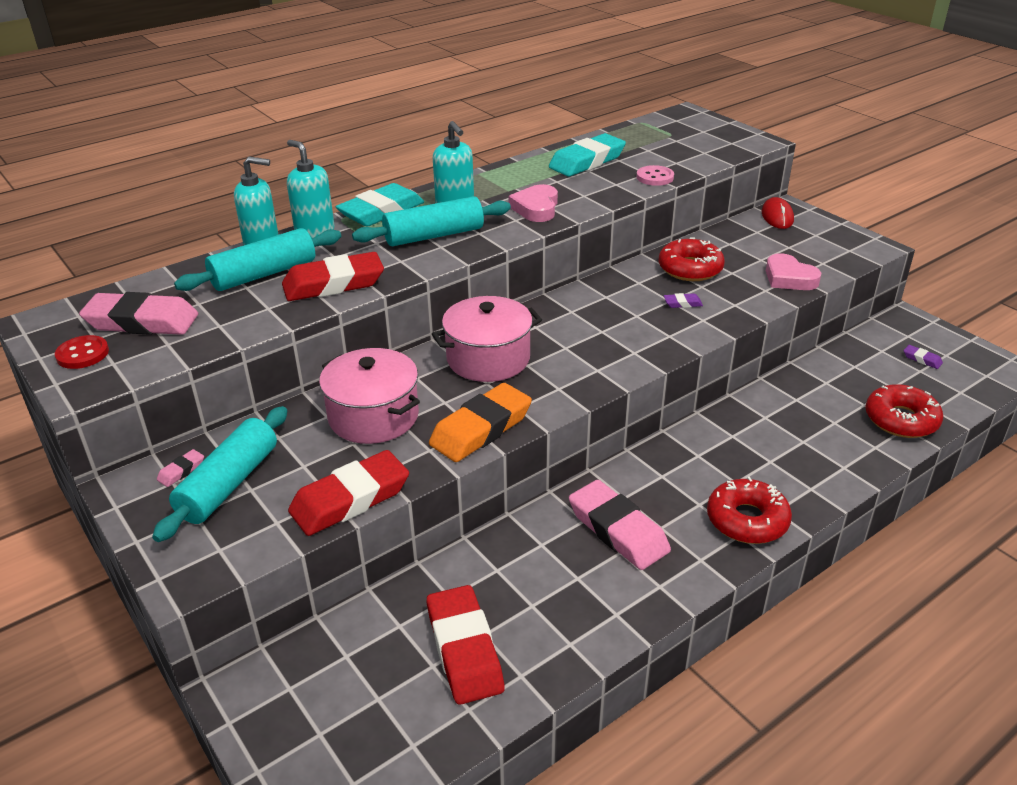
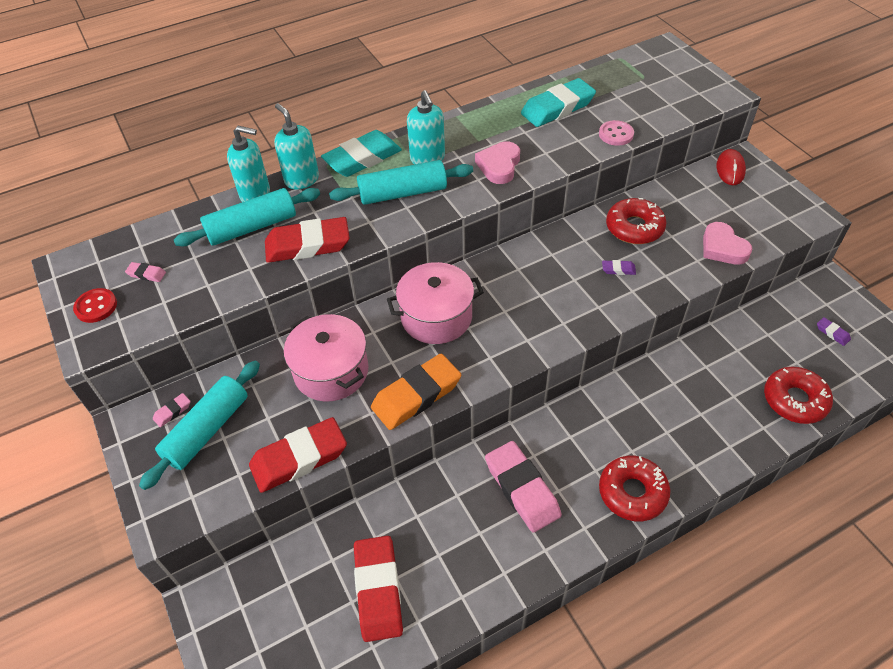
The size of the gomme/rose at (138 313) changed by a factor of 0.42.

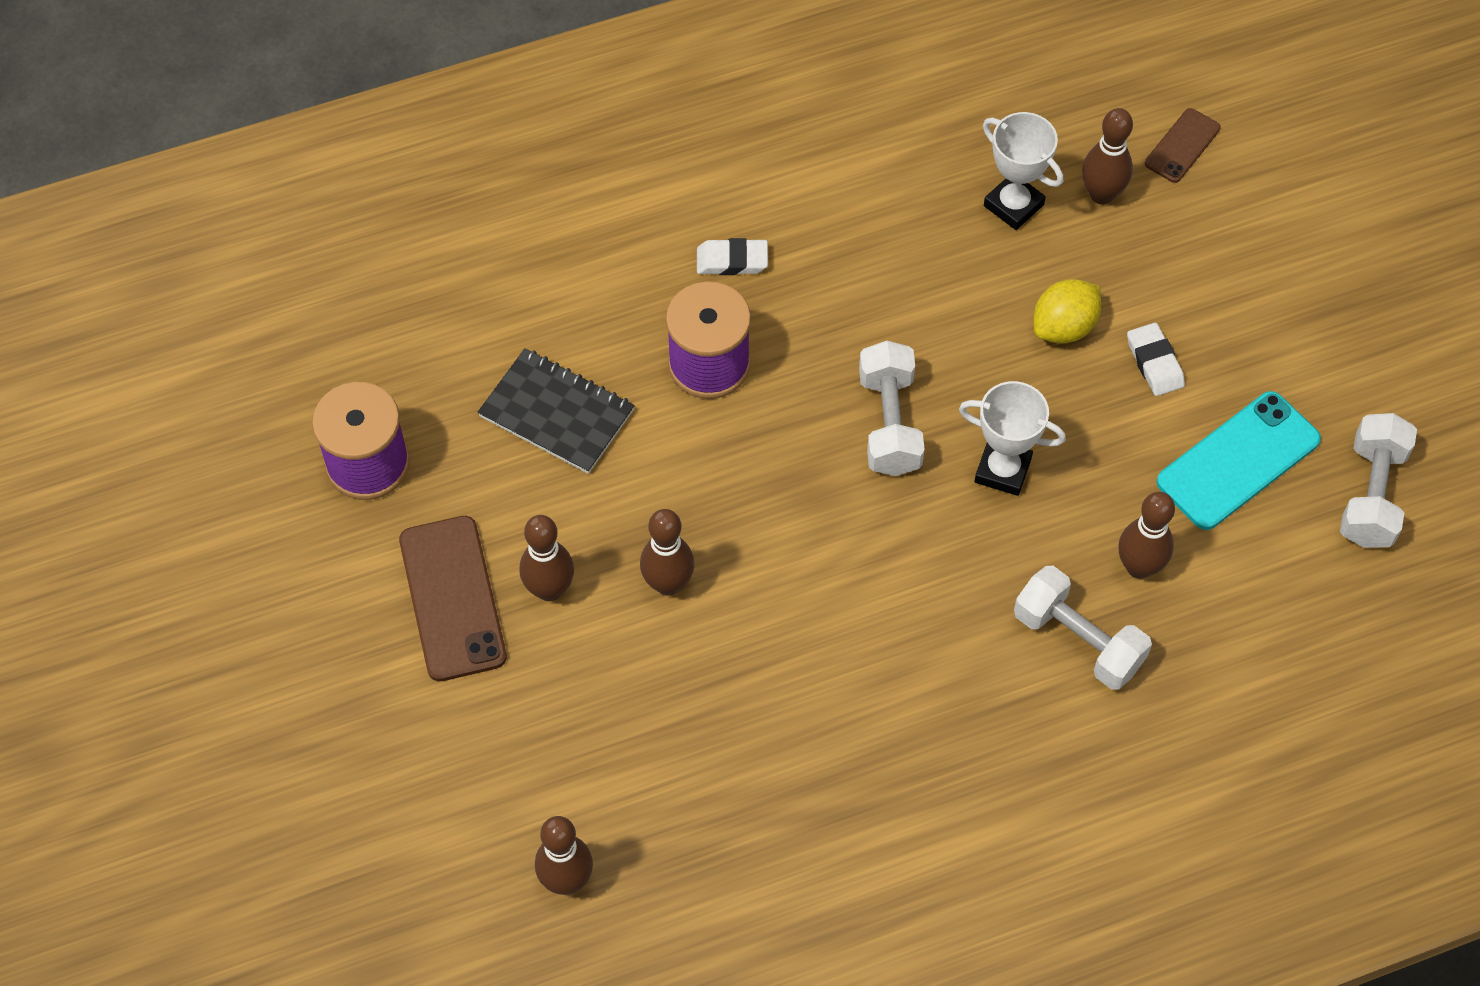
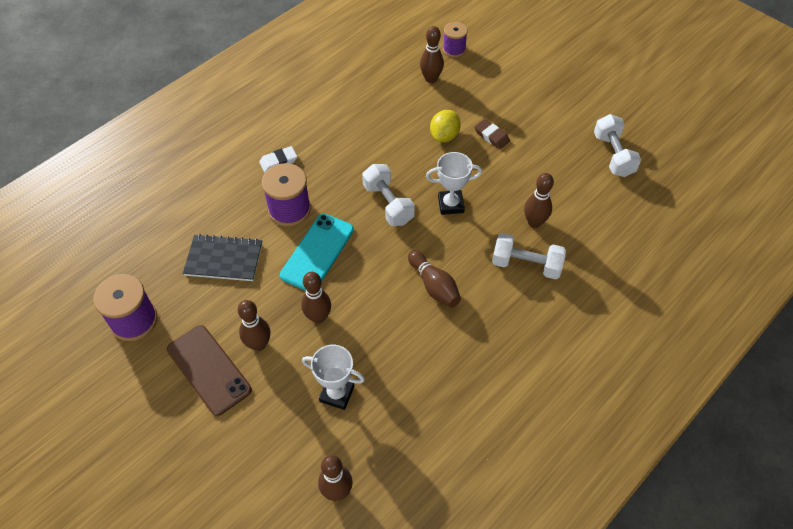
The téléphone/turquoise ended up elsewhere, having gone from (1238 460) to (317 252). The trophée/blanc ended up elsewhere, having gone from (1023 171) to (333 377). The second view gained the quille/marron at (434 278). Where the téléphone/marron stood at (1183 145), the bobine/violet came to stand at (455 40). What was the gomme/blanc at (1156 359) turned into the gomme/marron at (492 134).

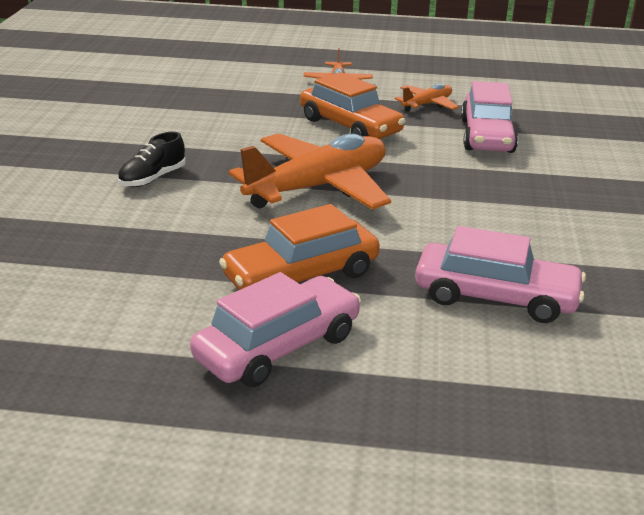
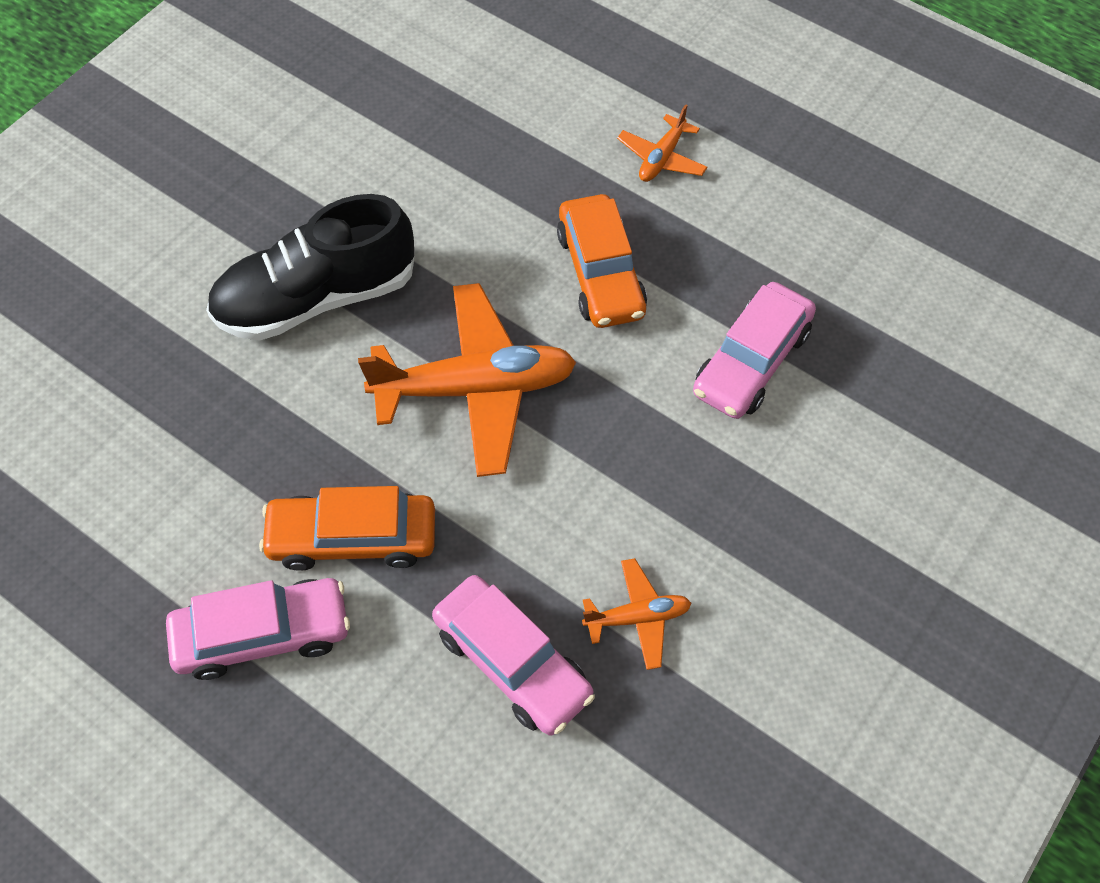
The size of the chaussure/noir at (152 159) changed by a factor of 2.21. The avion/orange ended up elsewhere, having gone from (427 97) to (636 614).

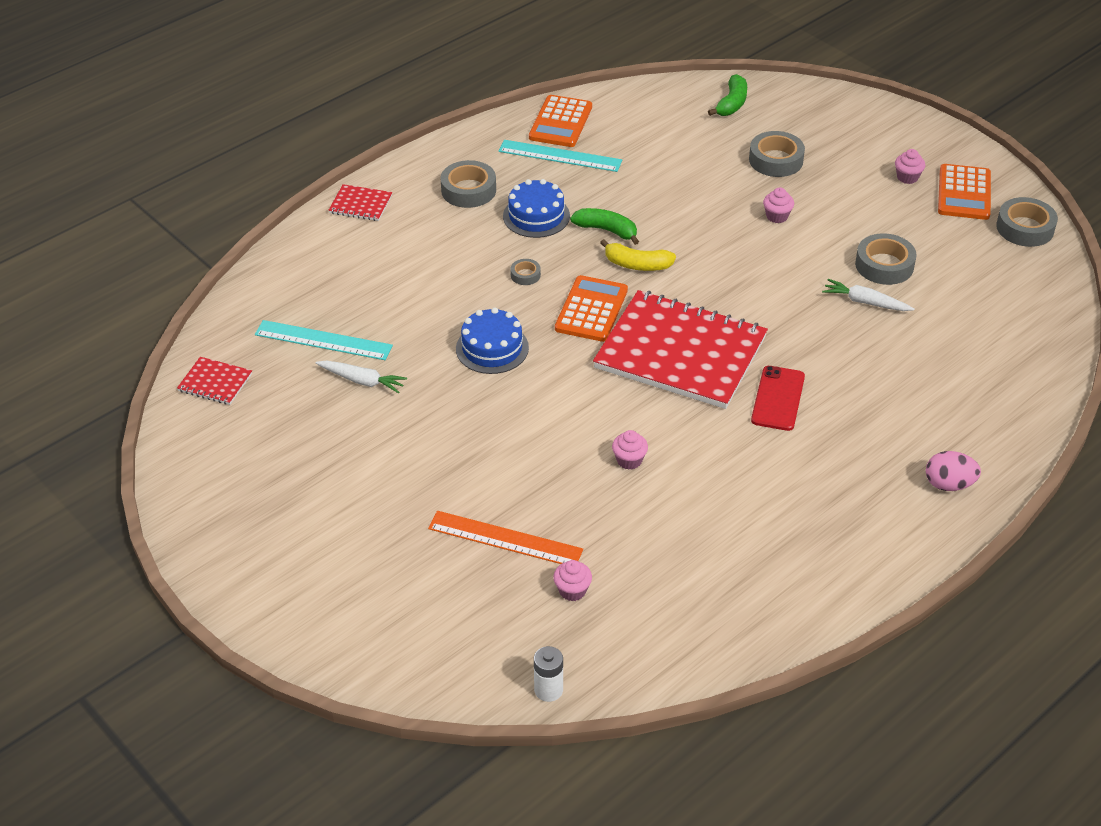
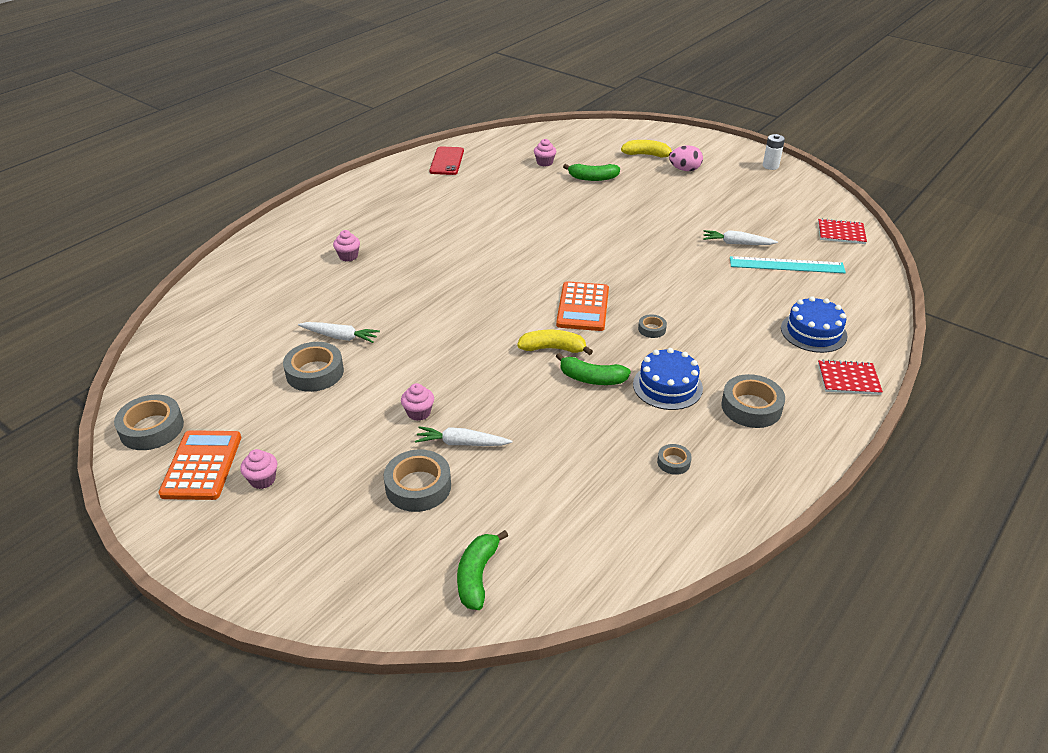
The muffin/rose ended up elsewhere, having gone from (630 450) to (346 246). The second view gained the carotte/blanc at (463 436). The téléphone/rouge ended up elsewhere, having gone from (778 398) to (447 160). Where the règle/orange stood at (505 537), the banane/vert came to stand at (591 172). The second view gained the banane/jaune at (646 148). Where the règle/turquoise stood at (560 156), the ruban adhésif/gris came to stand at (674 459). The œuf/rose ended up elsewhere, having gone from (953 471) to (686 158). The pile/blanc ended up elsewhere, having gone from (548 674) to (774 152). The gâteau/bleu ended up elsewhere, having gone from (492 341) to (814 324). The second view lost the calculatrice/orange at (560 121). The second view lost the carnet/rouge at (680 349).

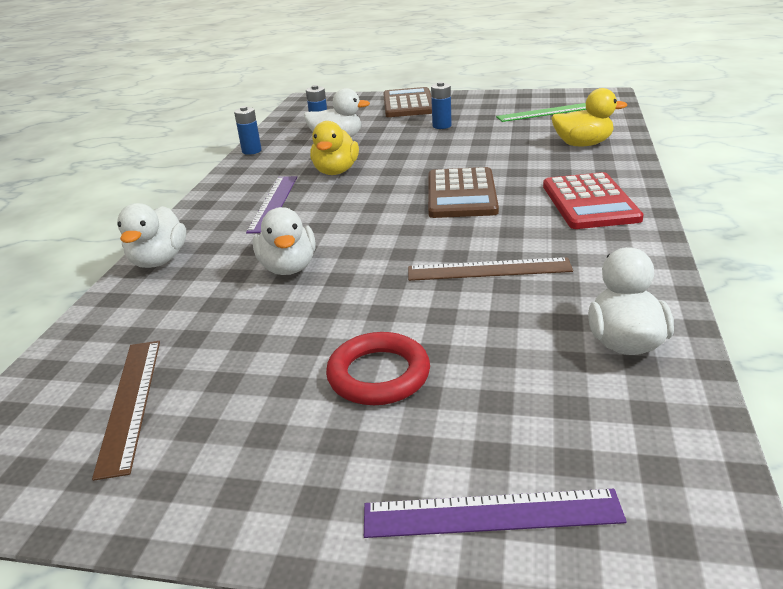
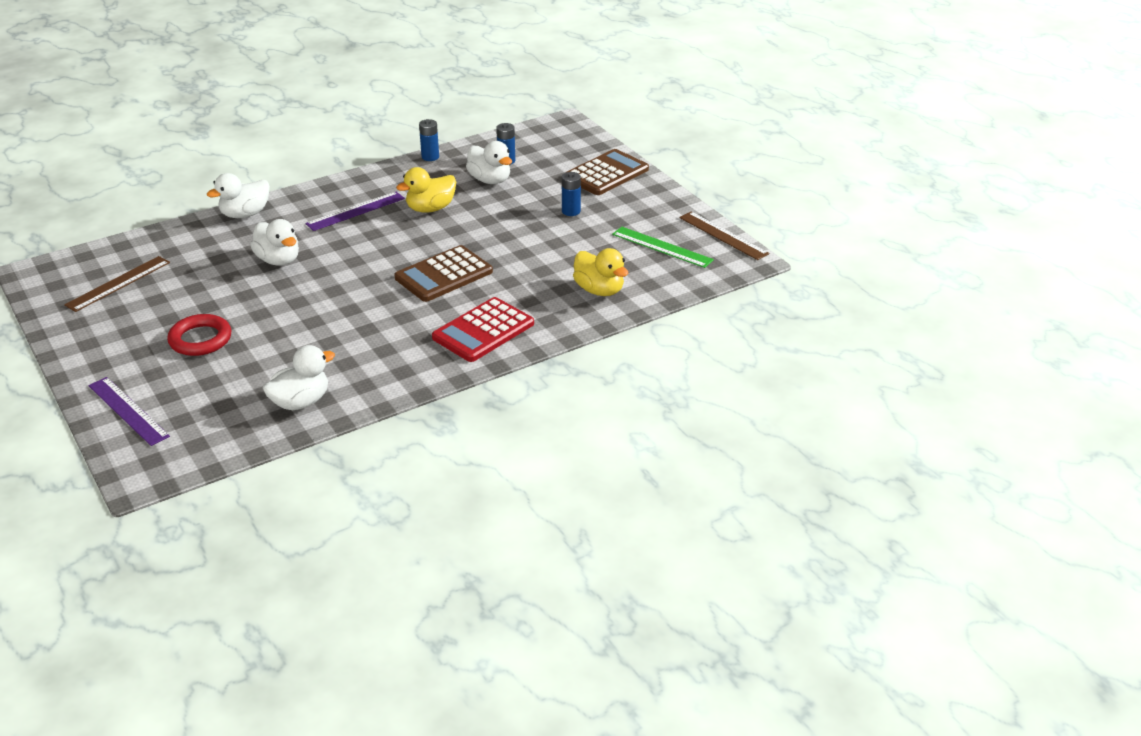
The canard/blanc at (284 241) ended up facing another way, 75 degrees counterclockwise from before. The règle/marron ended up elsewhere, having gone from (490 269) to (724 236).

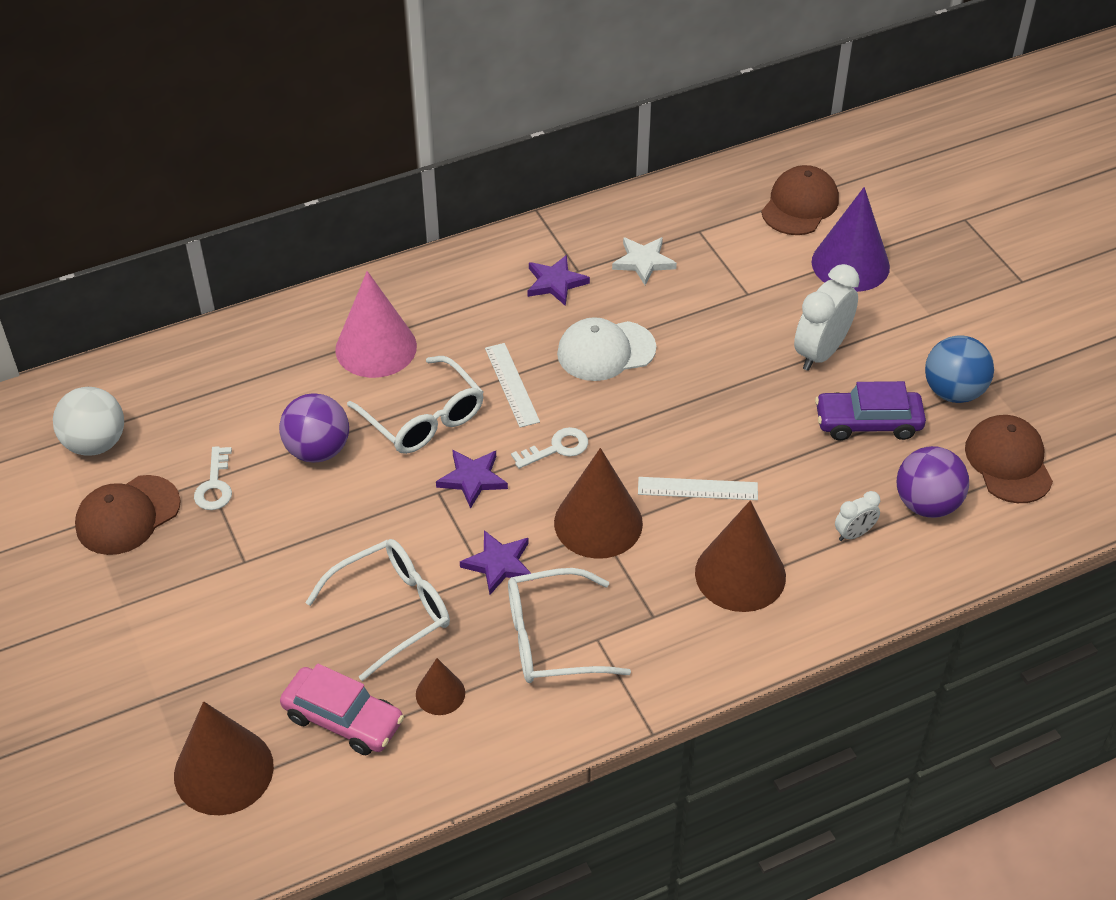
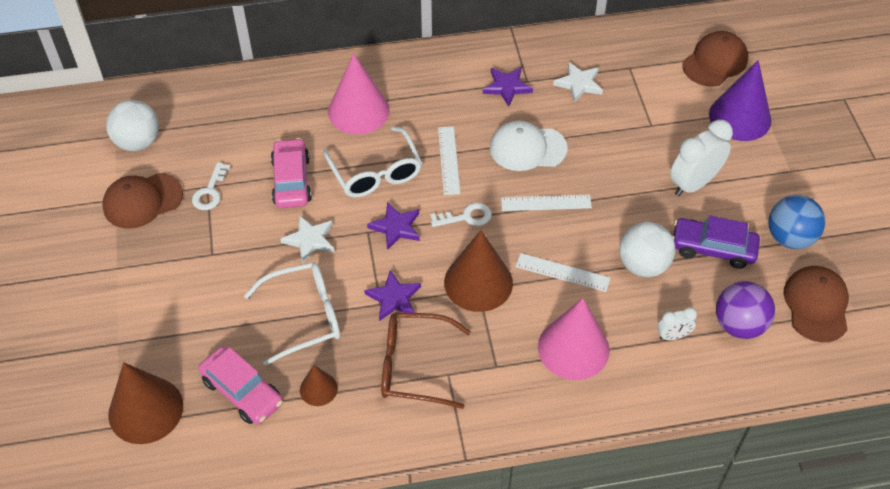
Where the balle/violet stood at (314 428), the voiture/rose came to stand at (291 173). The second view gained the étoile/blanc at (307 239). What was the lunettes/blanc at (569 625) turned into the lunettes/marron at (426 361). The second view gained the règle/blanc at (546 202). What was the cône/marron at (740 556) turned into the cône/rose at (574 339). The second view gained the balle/blanc at (647 249).

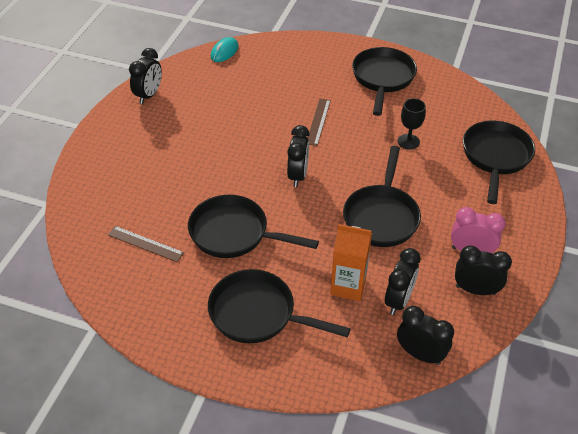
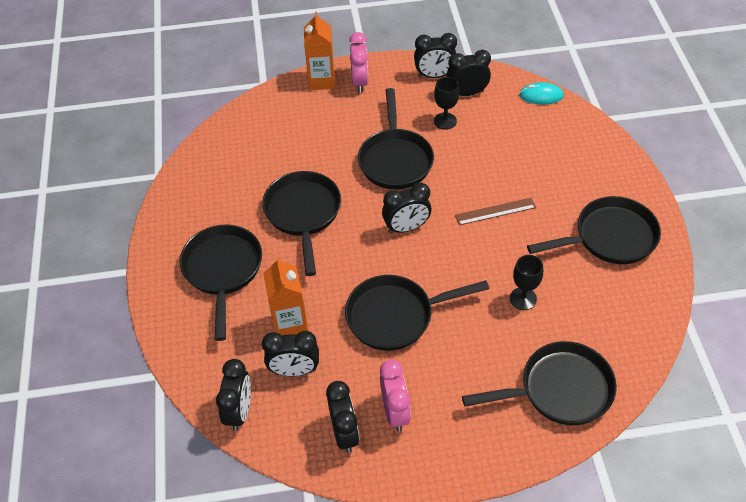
The second view gained the brique de lait/orange at (319 51). The second view gained the réveil/rose at (358 62). The second view gained the poêle/noir at (396 138). The second view gained the verre à pied/noir at (446 103). The second view gained the réveil/noir at (468 73). The second view lost the règle/marron at (146 244).

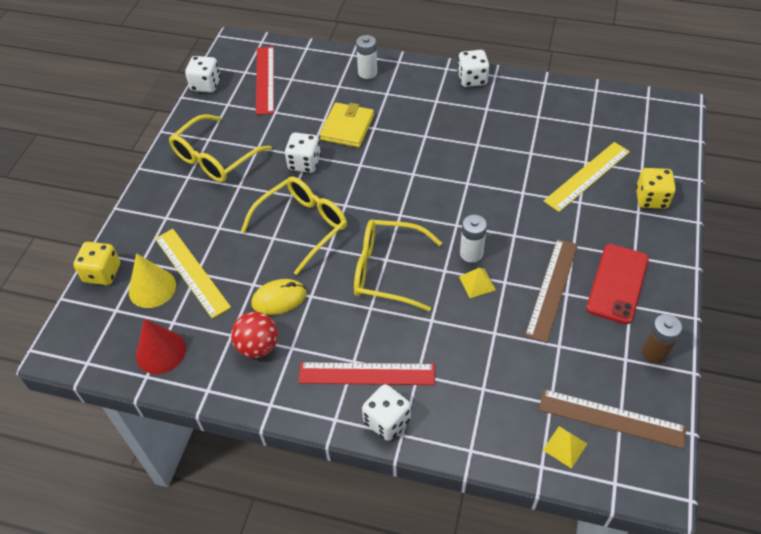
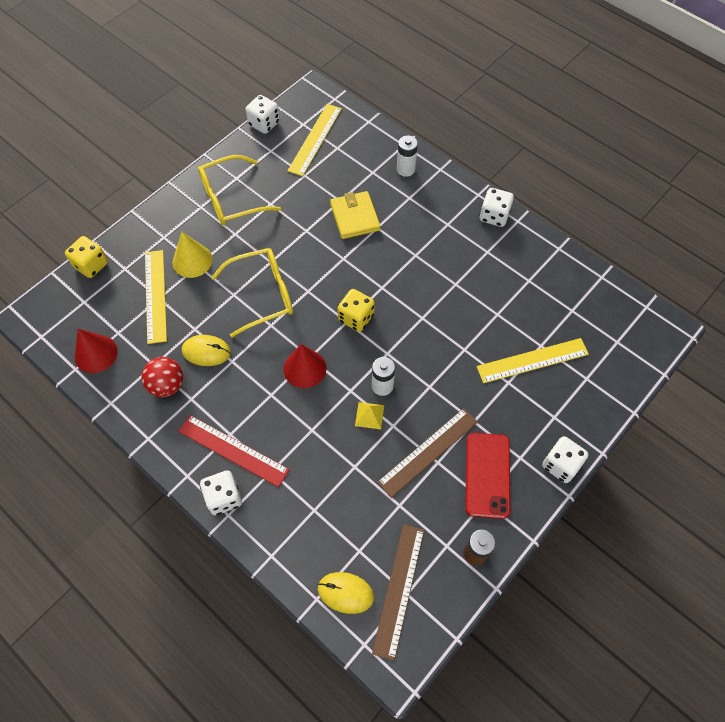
The cône/jaune ended up elsewhere, having gone from (152 280) to (192 255). Where the lunettes/jaune stood at (398 265), the cône/rouge came to stand at (305 366). What was the règle/rouge at (265 80) turned into the règle/jaune at (315 140). Where the pyramide/jaune stood at (565 447), the souris/jaune came to stand at (346 593). The portefeuille/jaune at (347 125) ended up facing another way, 60 degrees counterclockwise from before. The dé/jaune ended up elsewhere, having gone from (656 188) to (356 310). The règle/marron at (612 419) ended up facing another way, 60 degrees clockwise from before. The téléphone/rouge at (617 284) ended up facing another way, 45 degrees counterclockwise from before. The dé/blanc ended up elsewhere, having gone from (303 153) to (565 459).

